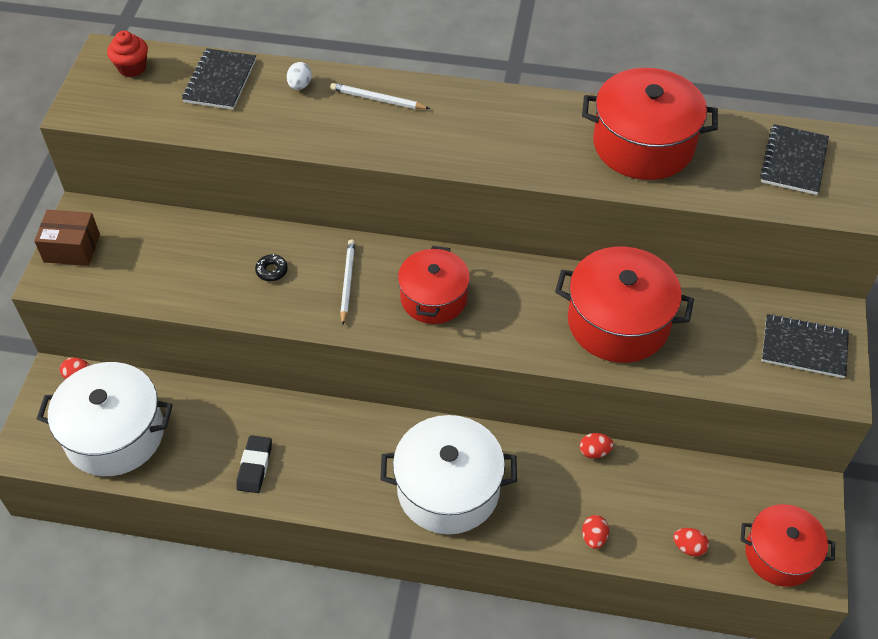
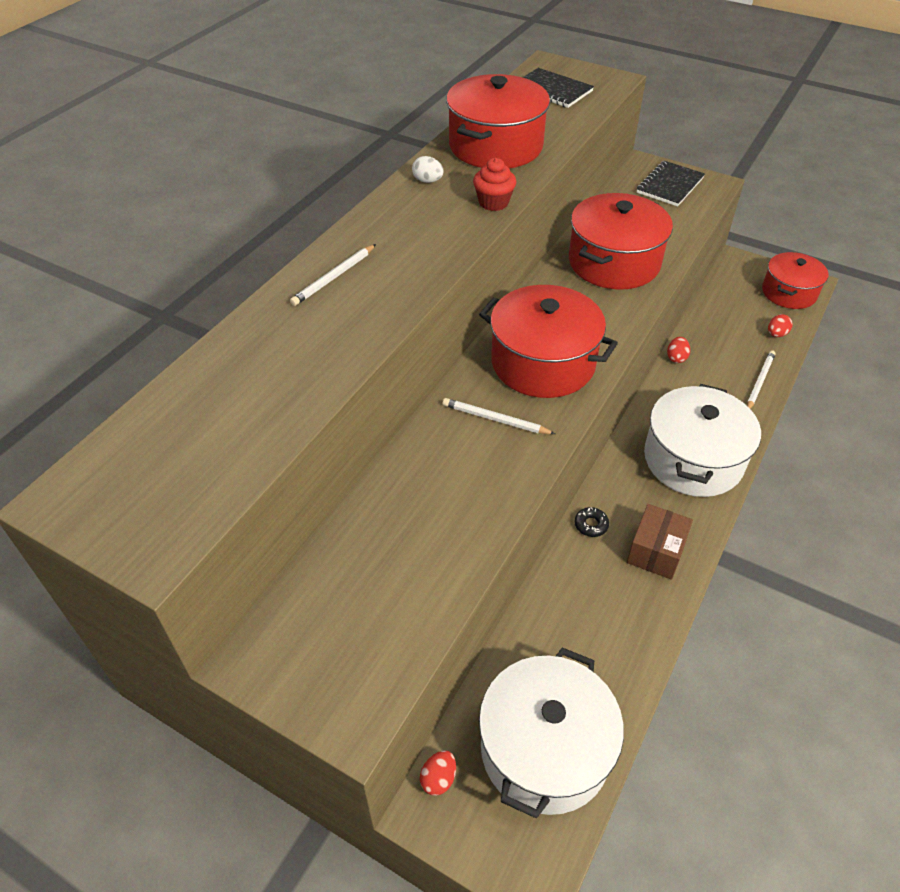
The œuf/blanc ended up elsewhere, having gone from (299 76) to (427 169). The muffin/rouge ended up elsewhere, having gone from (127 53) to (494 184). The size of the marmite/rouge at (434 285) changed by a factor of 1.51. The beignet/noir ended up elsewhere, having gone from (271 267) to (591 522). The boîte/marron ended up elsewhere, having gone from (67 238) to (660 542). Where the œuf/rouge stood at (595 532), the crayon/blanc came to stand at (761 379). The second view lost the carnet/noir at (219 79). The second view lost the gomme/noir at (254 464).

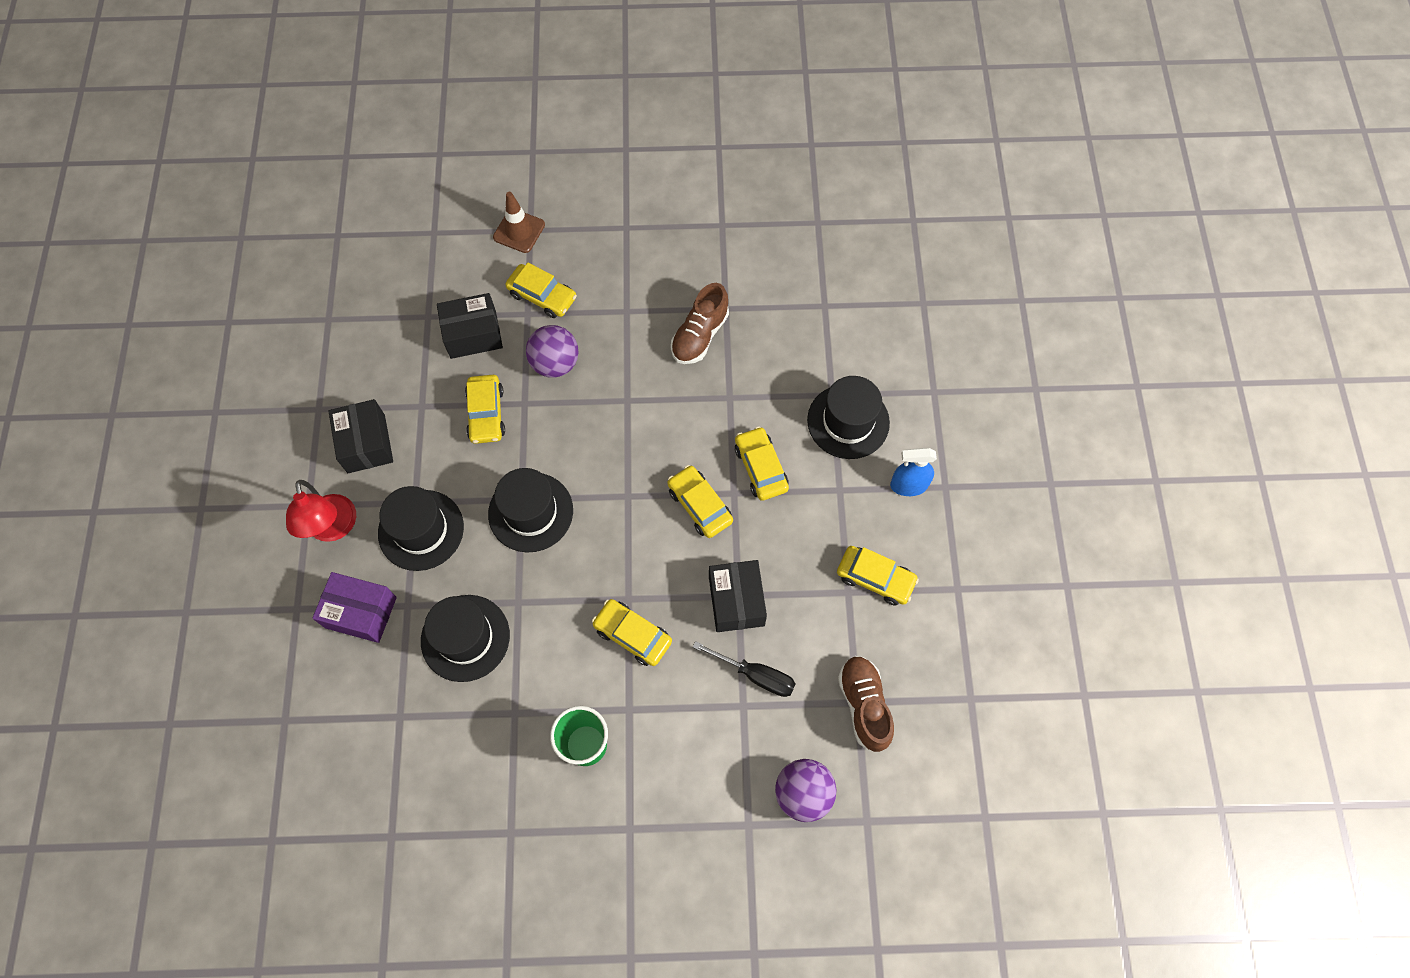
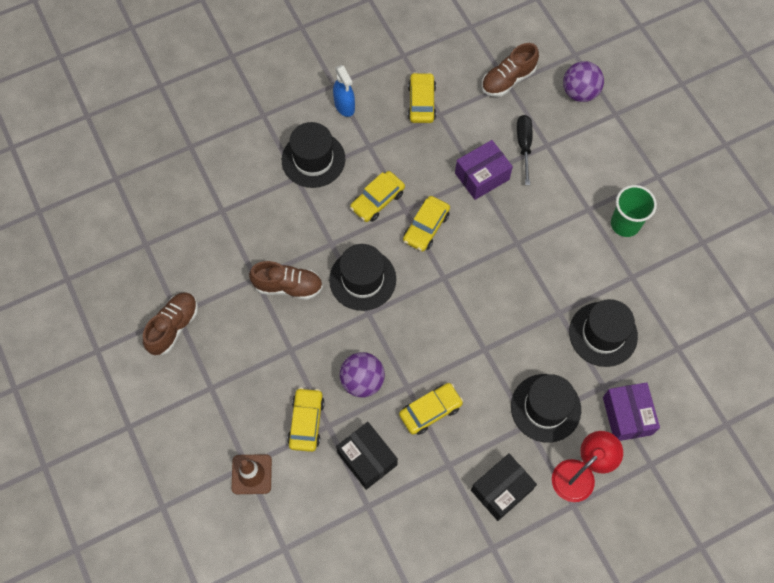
The second view gained the chaussure/marron at (170 323). The chapeau/noir ended up elsewhere, having gone from (530 510) to (362 277). What was the boîte/noir at (738 596) turned into the boîte/violet at (484 170). The second view lost the voiture/jaune at (632 632).

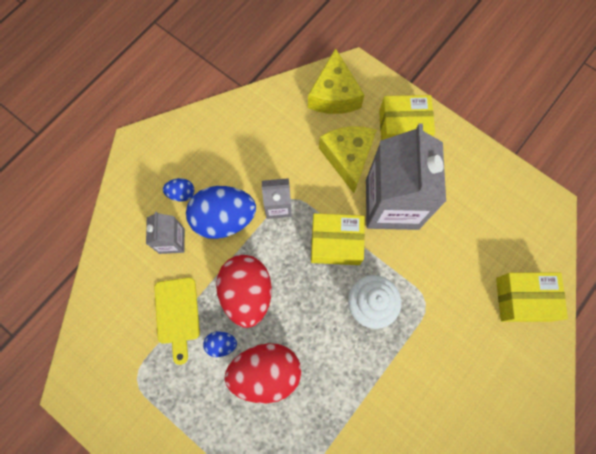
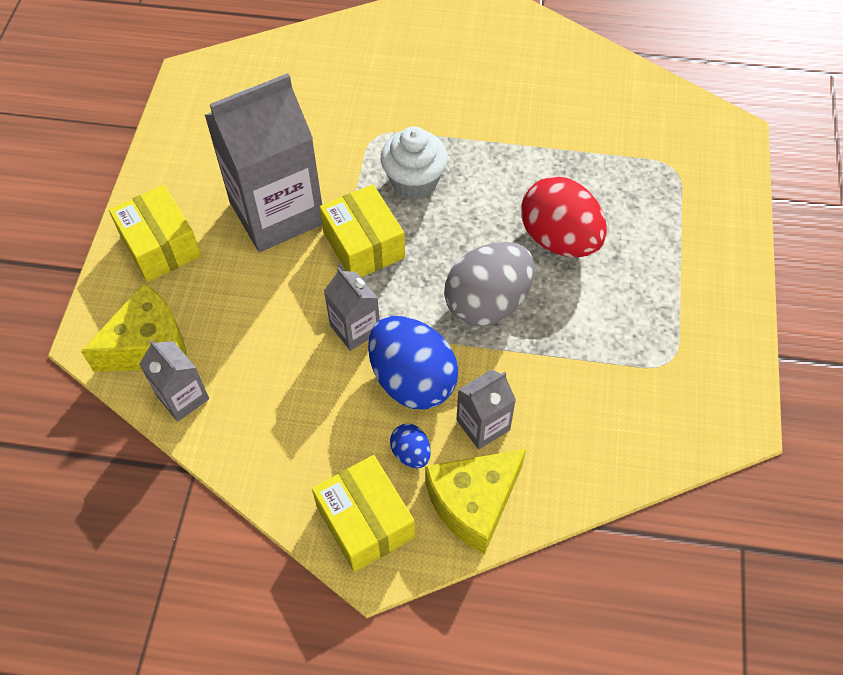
The second view gained the brique de lait/gris at (174 380). The boîte/jaune ended up elsewhere, having gone from (532 297) to (363 513). The fromage/jaune ended up elsewhere, having gone from (348 159) to (475 501). What was the œuf/rouge at (244 291) turned into the œuf/gris at (489 284). The second view lost the planche à découper/jaune at (177 321). The second view lost the œuf/bleu at (220 344).

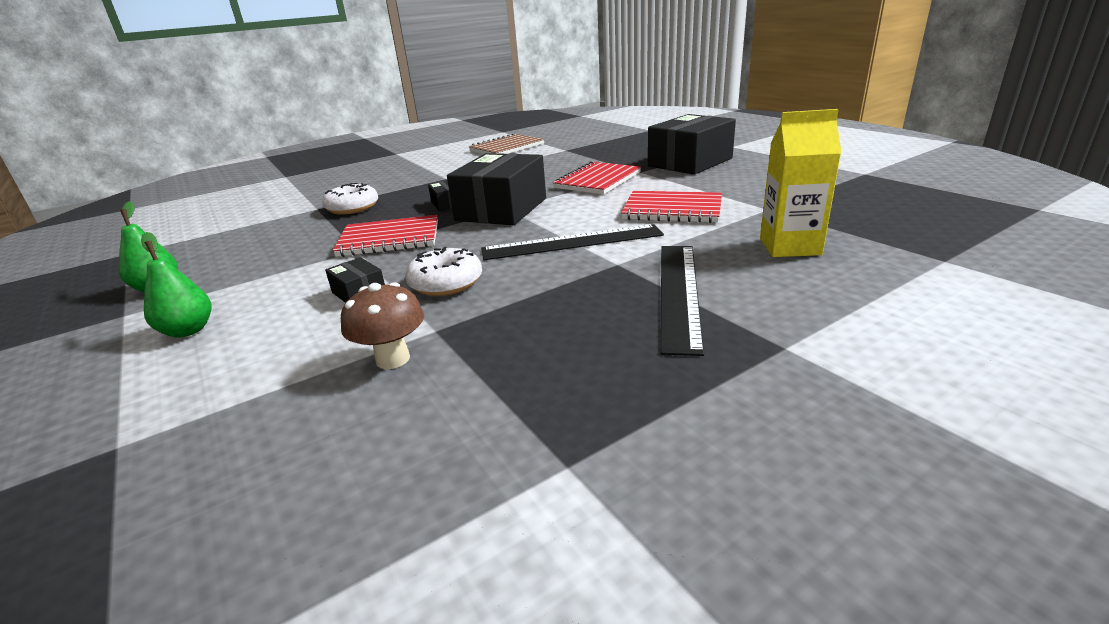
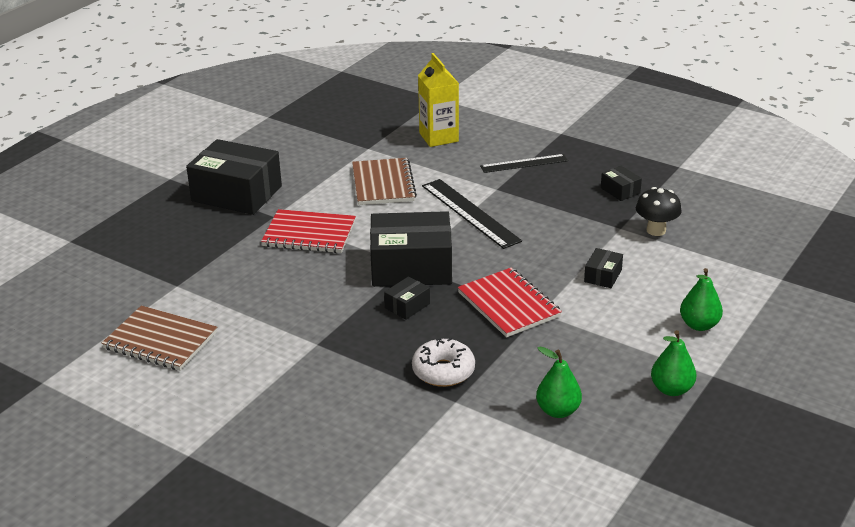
What was the carnet/rouge at (671 207) turned into the carnet/marron at (384 181). The size of the règle/noir at (682 301) changed by a factor of 0.66. The second view gained the poire/vert at (559 382). The second view gained the boîte/noir at (621 183). What was the champignon/marron at (382 325) turned into the champignon/noir at (659 211). The second view lost the beignet/blanc at (443 271).

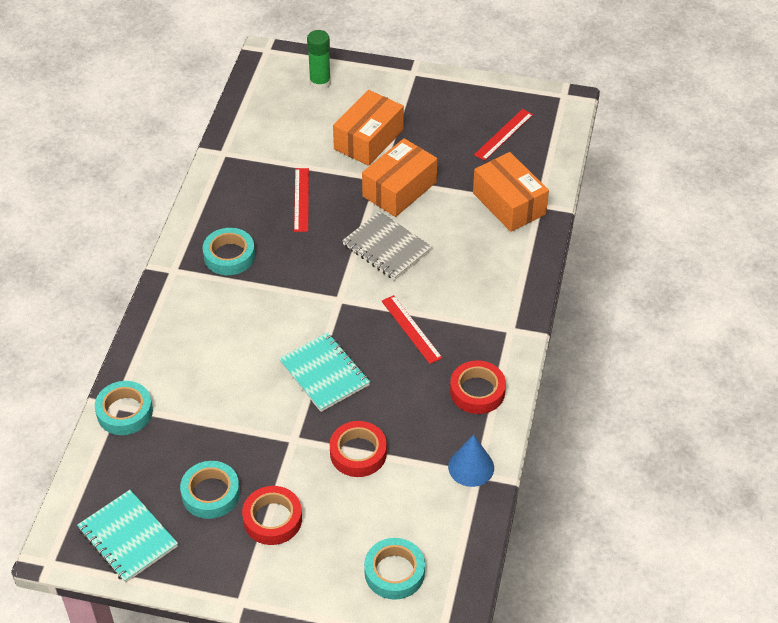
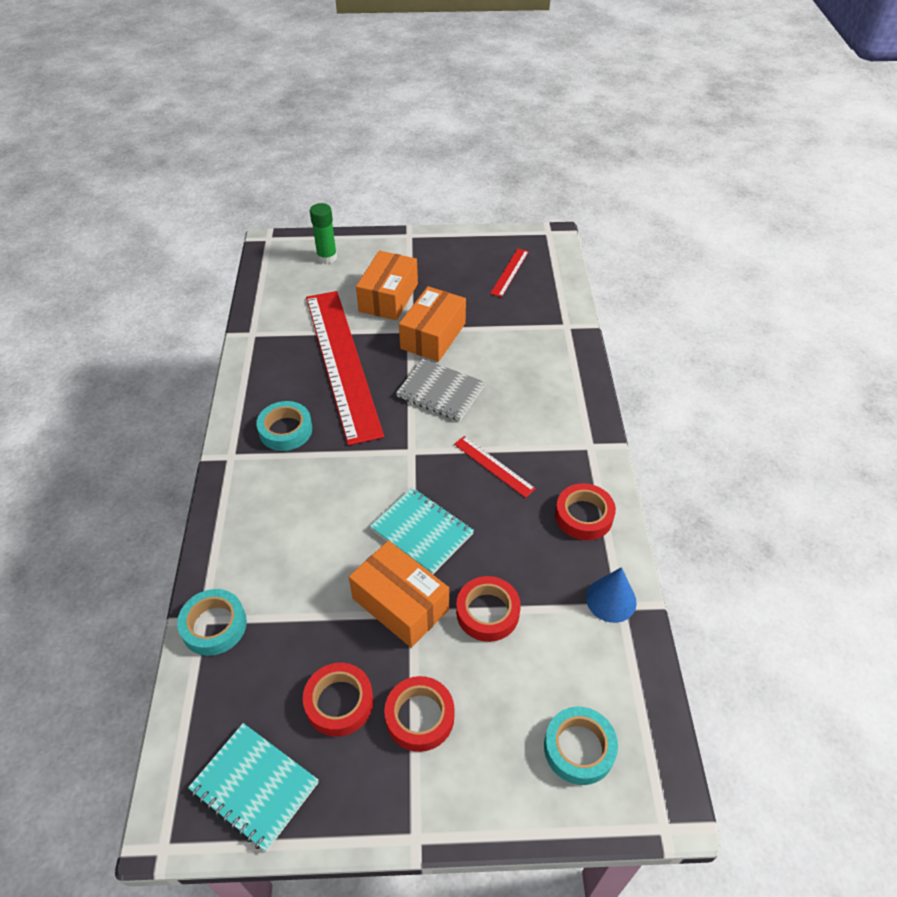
What was the ruban adhésif/turquoise at (210 490) turned into the ruban adhésif/rouge at (338 700). The size of the règle/rouge at (301 200) changed by a factor of 2.49. The boîte/orange ended up elsewhere, having gone from (511 192) to (399 594).

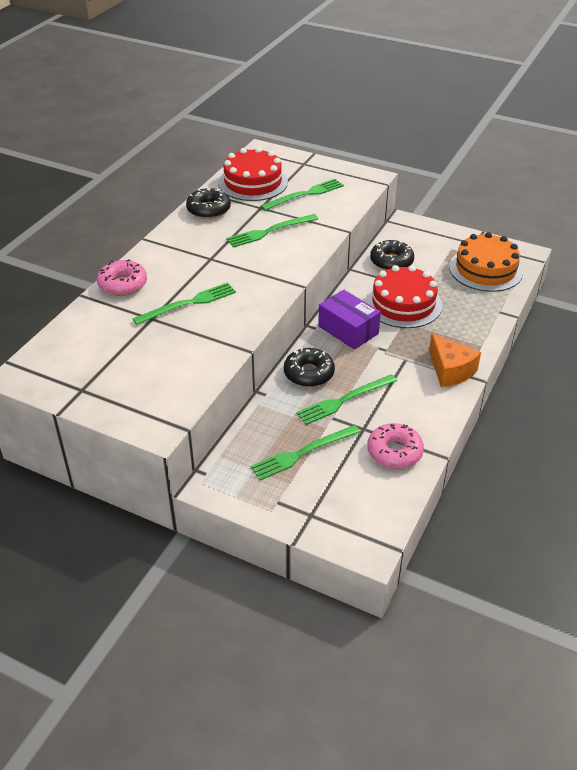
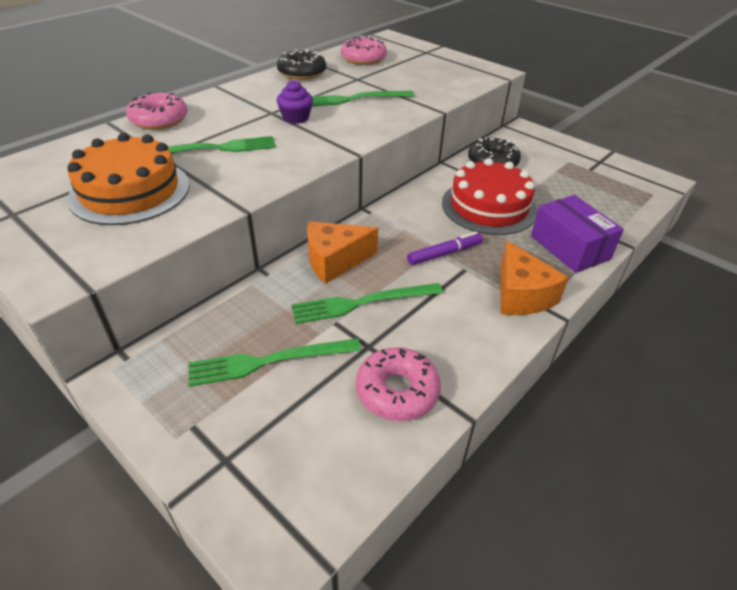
The gâteau/orange ended up elsewhere, having gone from (486 262) to (128 179). The second view gained the muffin/violet at (295 102). Where the beignet/noir stood at (309 367), the fromage/orange came to stand at (342 252). Where the gâteau/rouge stood at (253 174), the beignet/rose came to stand at (364 50). The second view gained the feutre/violet at (445 248). The boîte/violet ended up elsewhere, having gone from (349 320) to (577 234). The second view lost the fourchette/vert at (302 194).

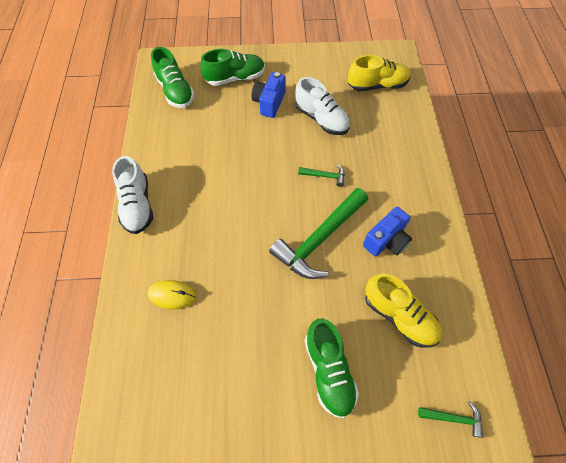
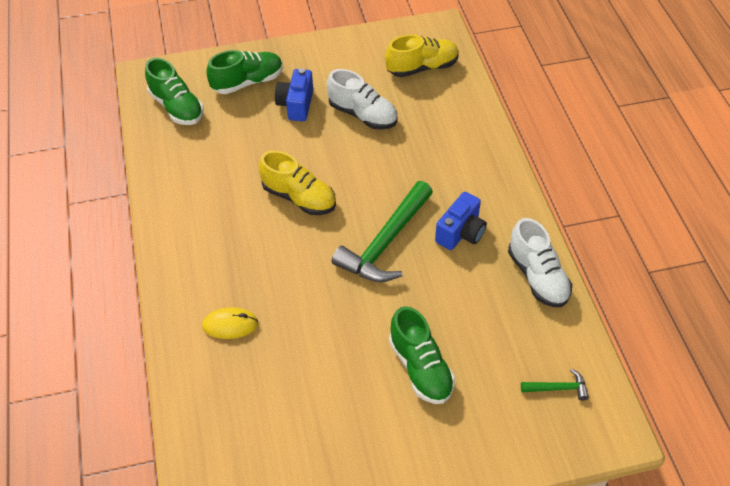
The chaussure/jaune ended up elsewhere, having gone from (403 310) to (297 182). The chaussure/blanc ended up elsewhere, having gone from (132 195) to (540 262). The second view lost the marteau/vert at (321 175).

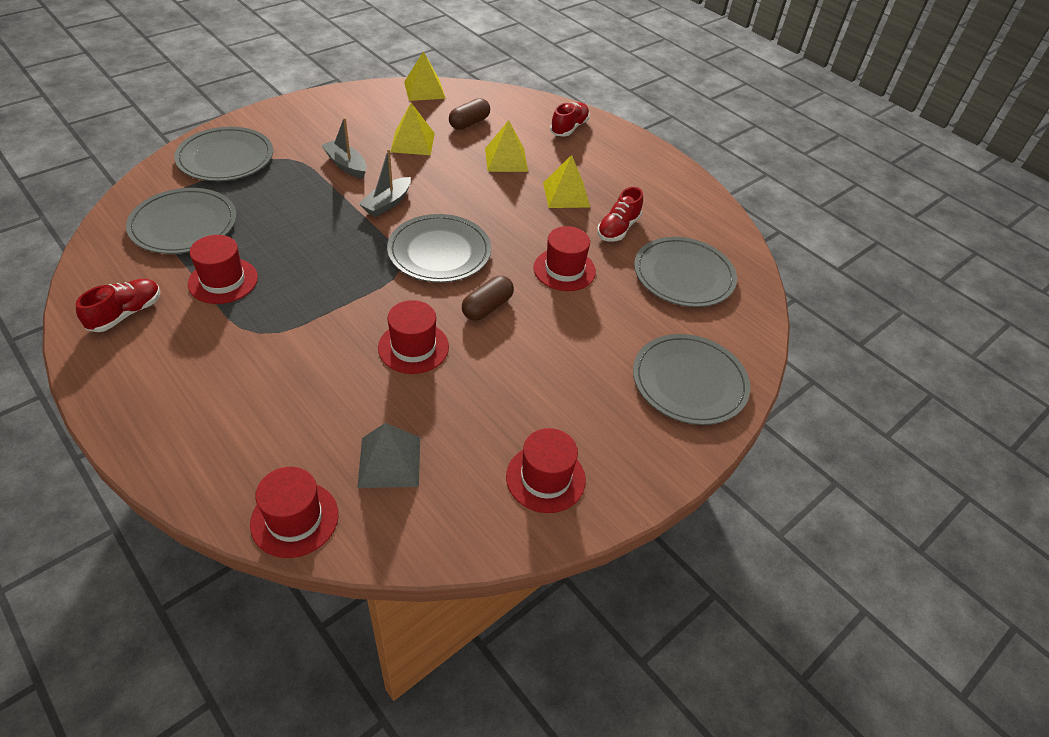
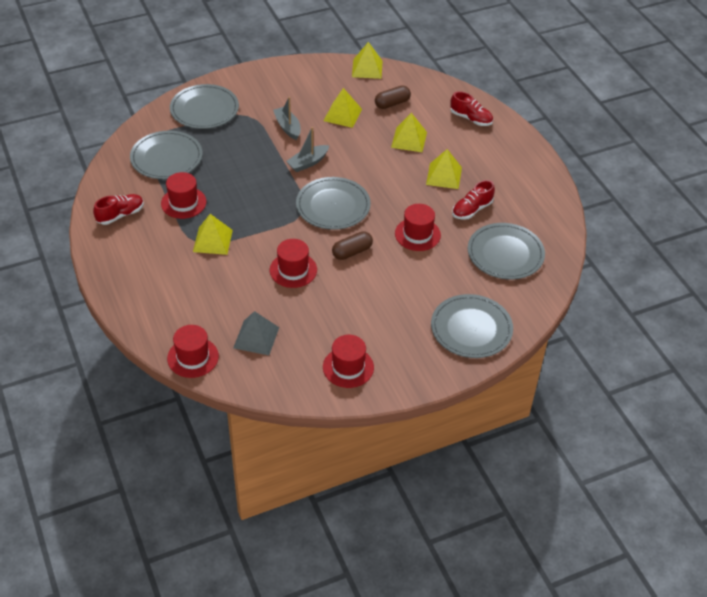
The second view gained the pyramide/jaune at (213 234). The chaussure/rouge at (570 119) ended up facing another way, 75 degrees clockwise from before.

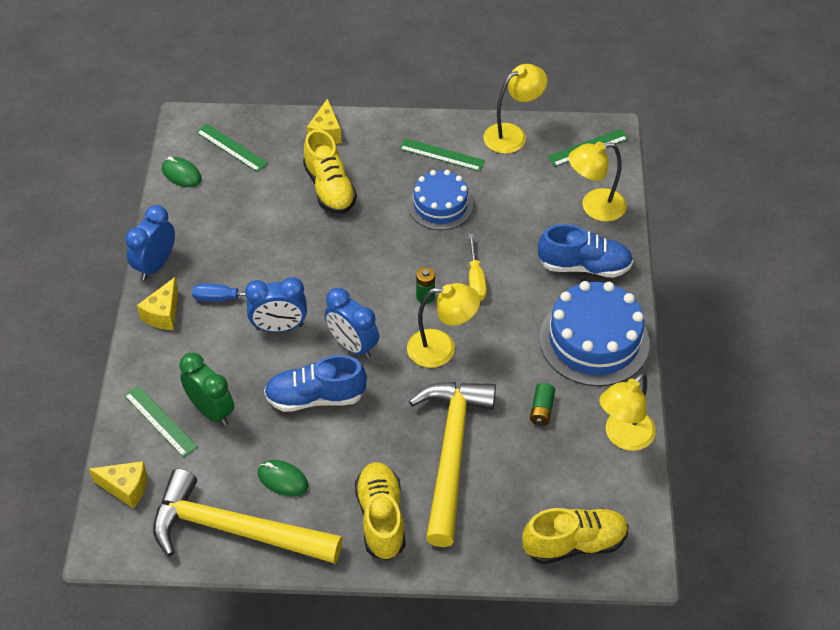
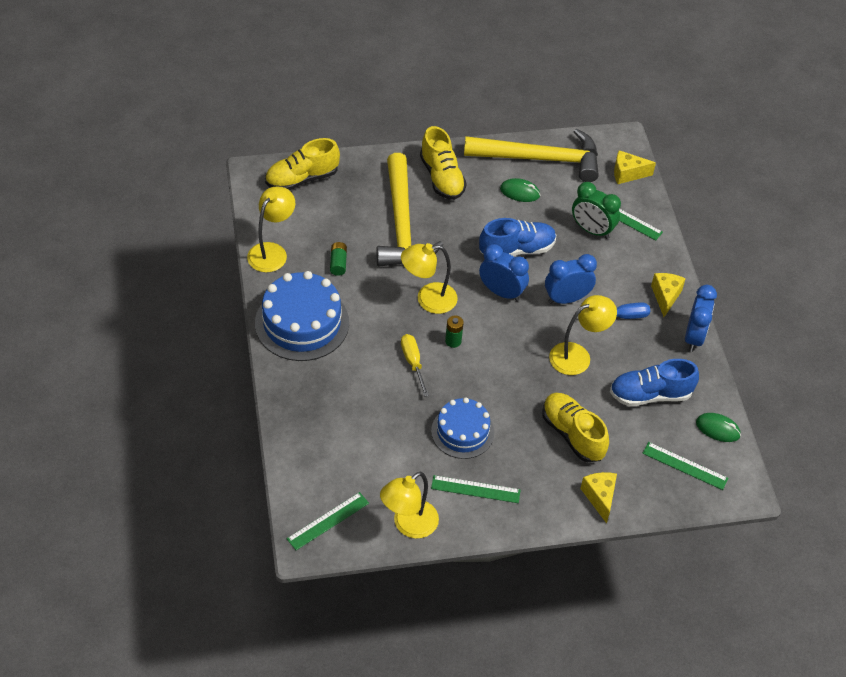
The lampe/jaune ended up elsewhere, having gone from (598 182) to (583 335). The chaussure/bleu ended up elsewhere, having gone from (585 251) to (654 382).

